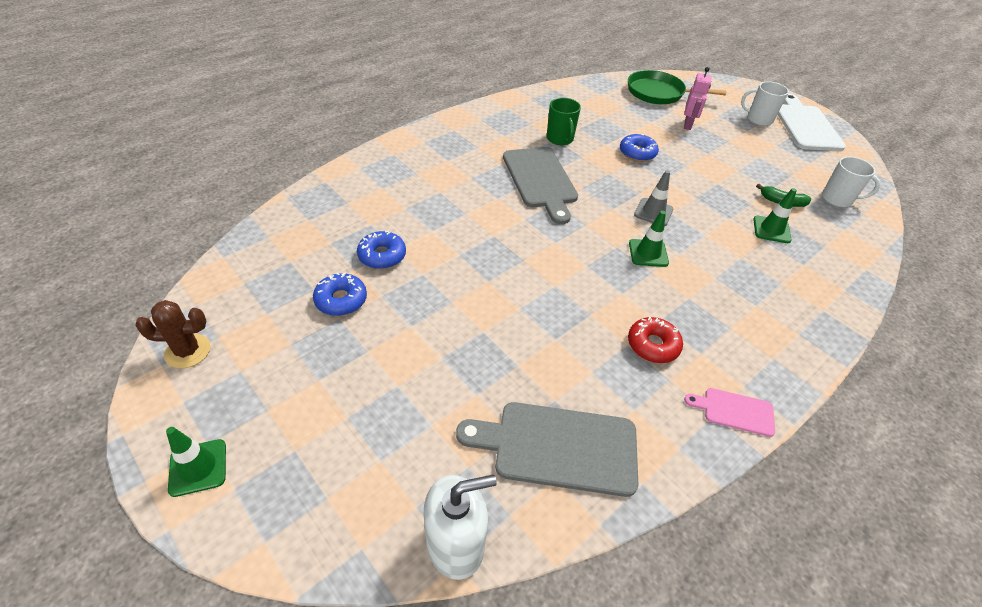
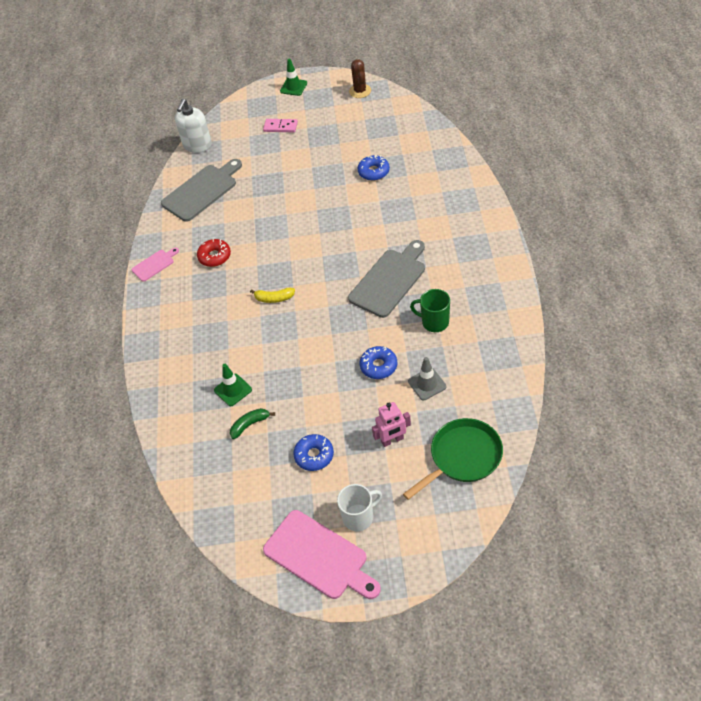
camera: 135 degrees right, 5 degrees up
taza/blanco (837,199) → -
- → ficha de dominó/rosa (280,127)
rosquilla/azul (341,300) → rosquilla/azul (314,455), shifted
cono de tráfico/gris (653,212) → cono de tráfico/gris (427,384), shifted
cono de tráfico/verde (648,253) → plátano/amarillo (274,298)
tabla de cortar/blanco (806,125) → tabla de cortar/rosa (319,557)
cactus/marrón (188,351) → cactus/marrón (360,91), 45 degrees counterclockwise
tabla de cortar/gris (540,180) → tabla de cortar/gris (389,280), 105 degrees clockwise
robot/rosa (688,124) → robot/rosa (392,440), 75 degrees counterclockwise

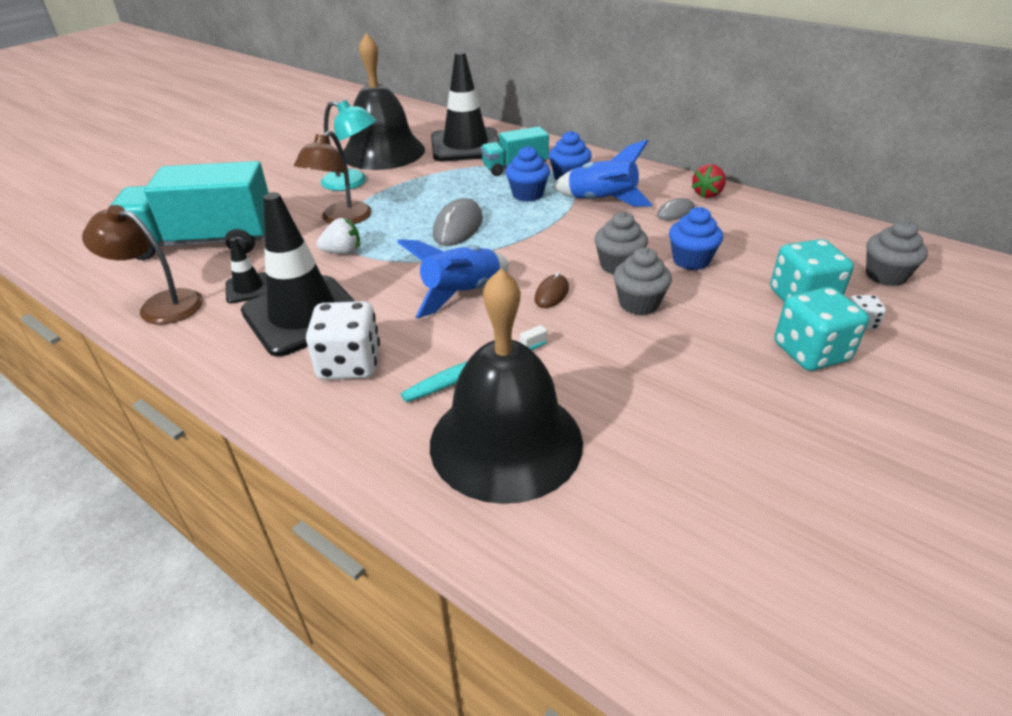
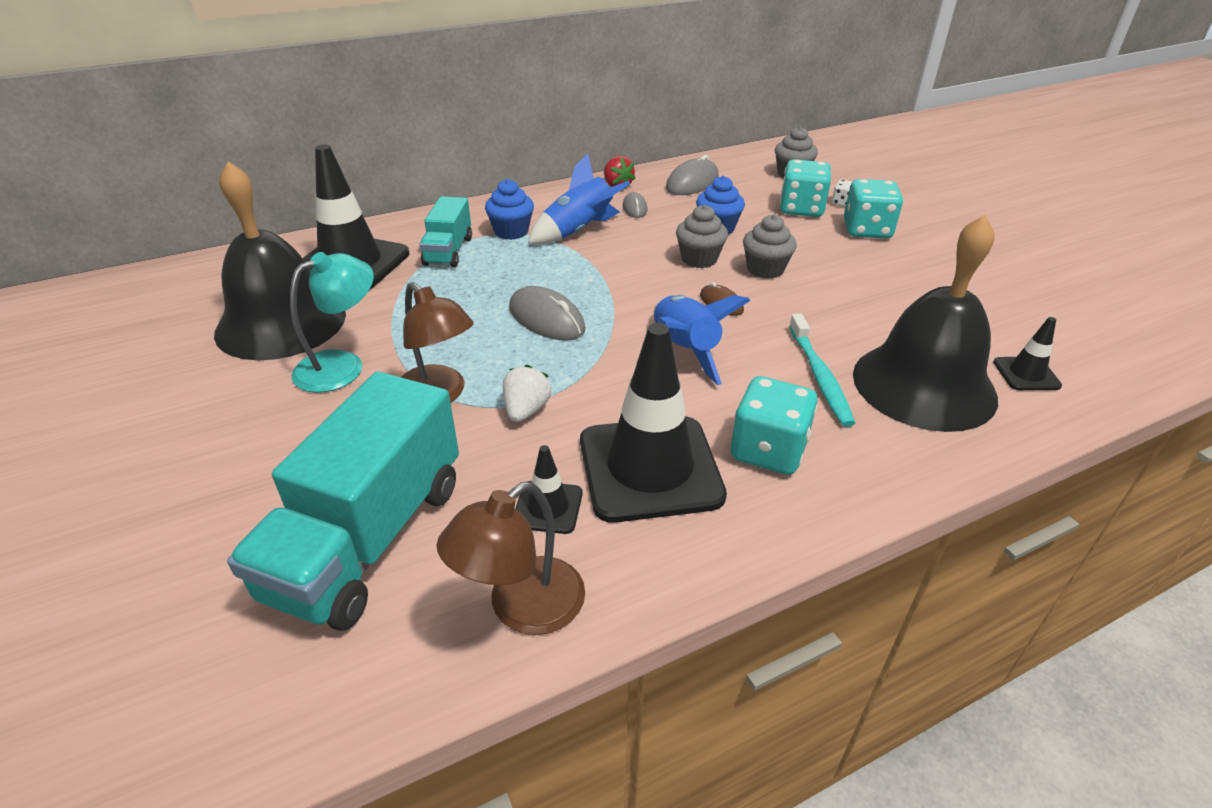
camera: 65 degrees left, 0 degrees up
magdalena/azul (527,194) → -
- → ratón/gris (692,183)
- → cono de tráfico/negro (1026,374)
dado/blanco (349,364) → dado/turquesa (768,451)

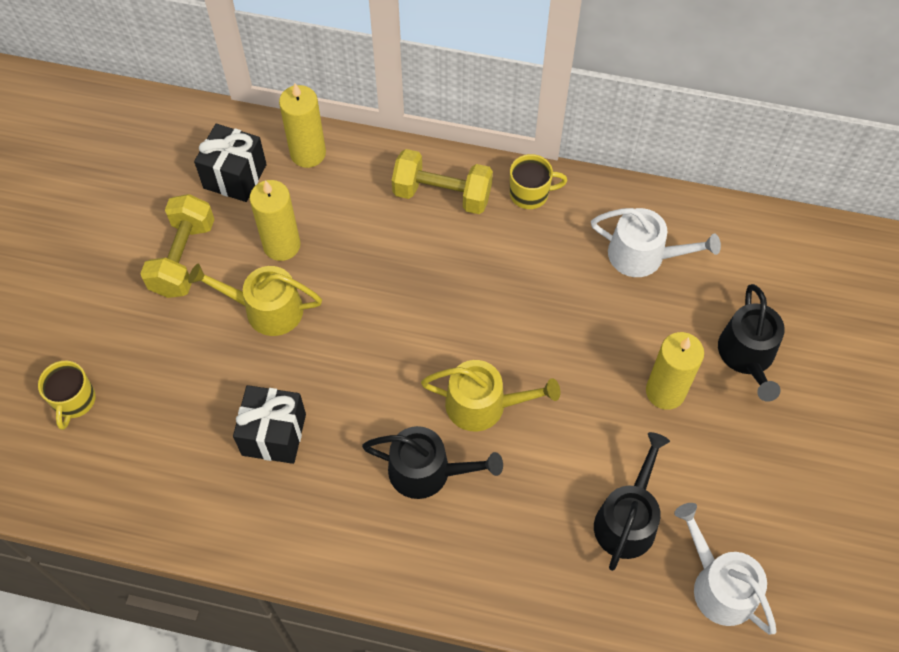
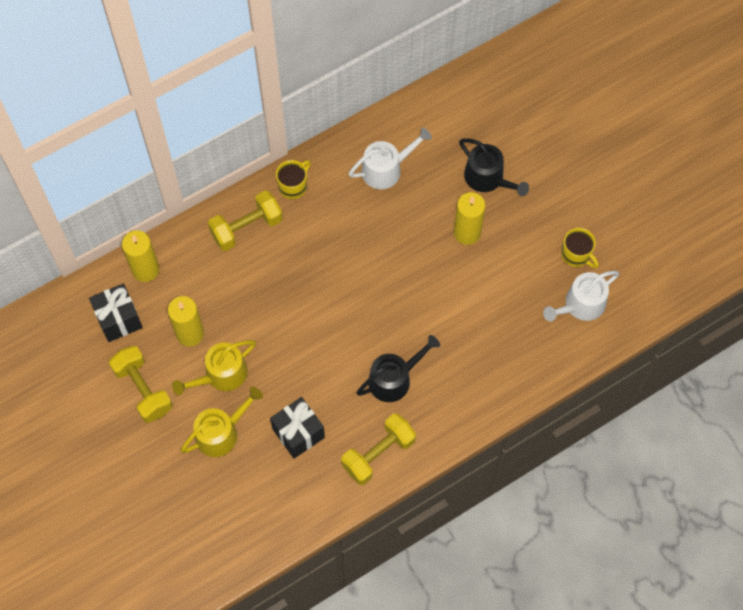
camera: 45 degrees left, 5 degrees up
regadera/negro (627,519) → -
- → mancuerna/amarillo (378,454)
taza/amarillo (74,401) → taza/amarillo (576,255), shifted
regadera/amarillo (483,405) → regadera/amarillo (221,432), shifted
regadera/blanco (719,585) → regadera/blanco (580,305), 45 degrees counterclockwise

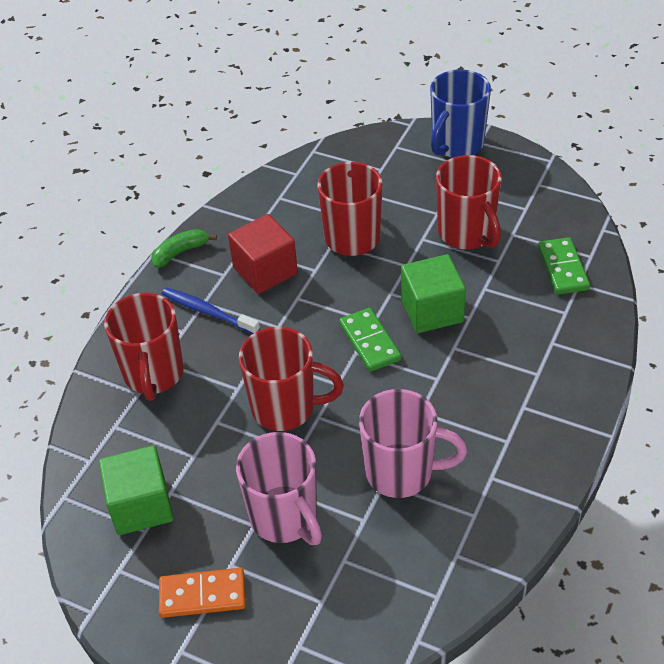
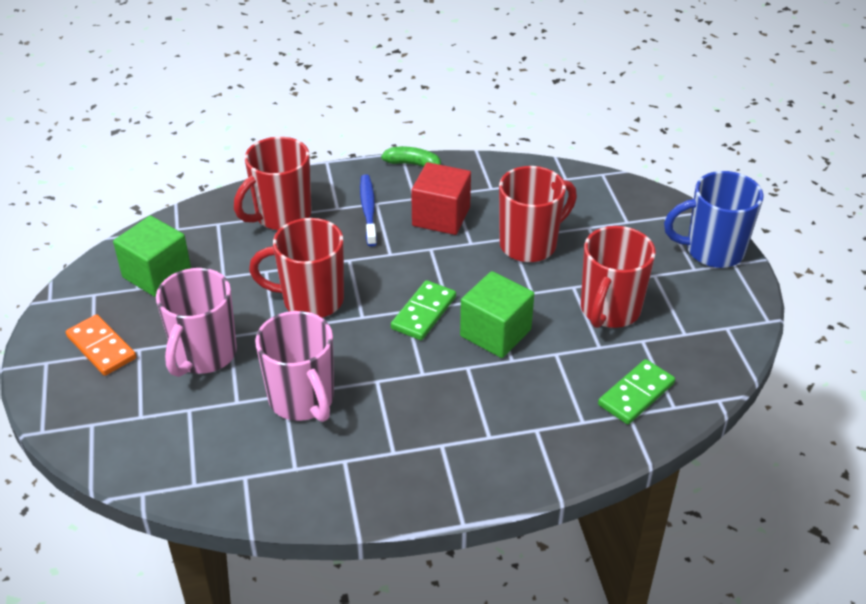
camera: 50 degrees right, 5 degrees down
taza/rojo (285,408) → taza/rojo (311,300), 120 degrees clockwise

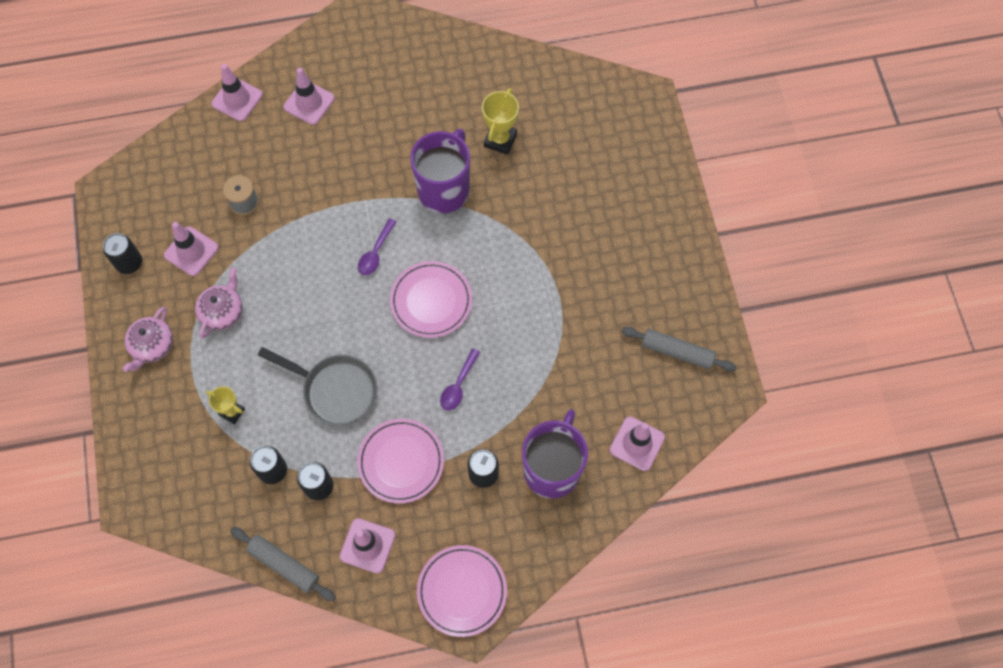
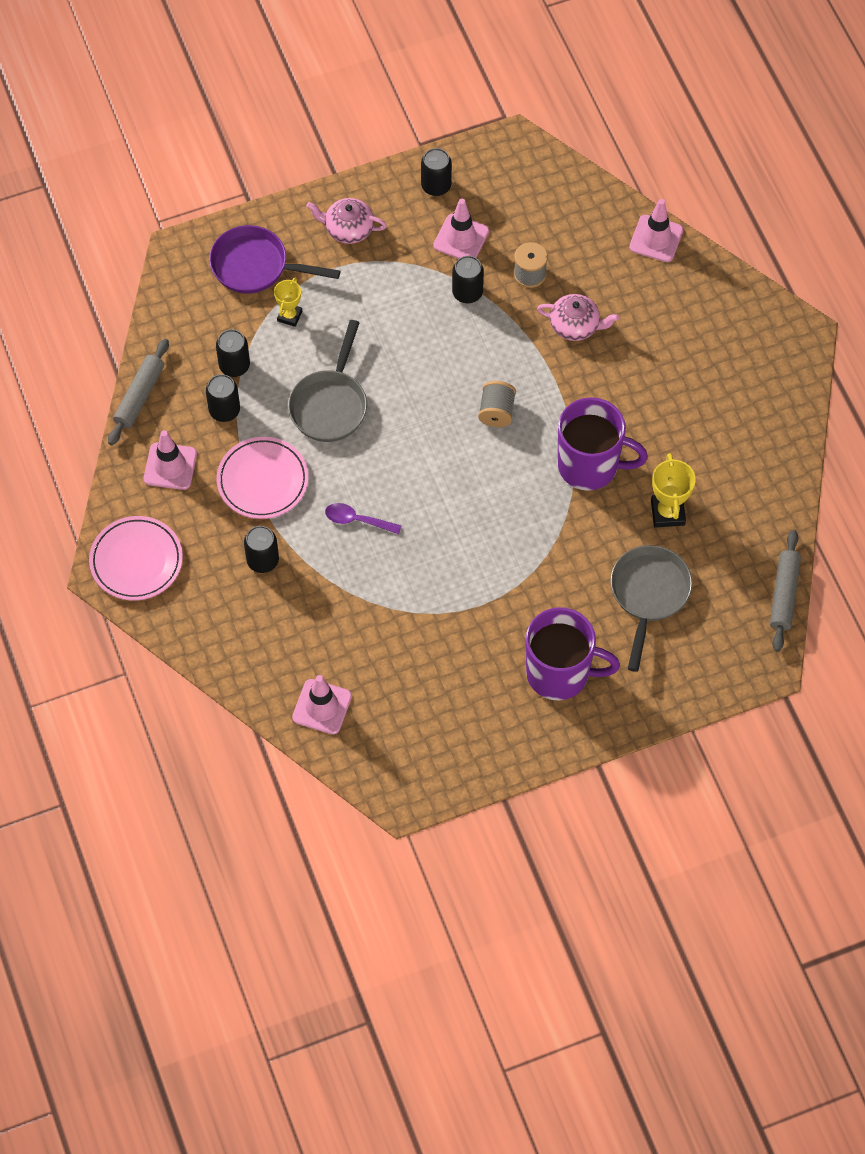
camera: 80 degrees right, 5 degrees down
cono de tráfico/rosa (309,103) → -
plato/rosa (431,301) → -
- → sartén/morado (256,266)
- → lata/negro (467,292)
- → sartén/gris (648,595)
tetera/rosa (222,311) → tetera/rosa (575,325), shifted
taza/morado (552,469) → taza/morado (560,673), shifted
rodillo/gris (677,352) → rodillo/gris (784,594), shifted
cuchara/morado (375,252) → carrete/gris (496,412)
trofeo/amarillo (500,140) → trofeo/amarillo (667,513), 75 degrees clockwise

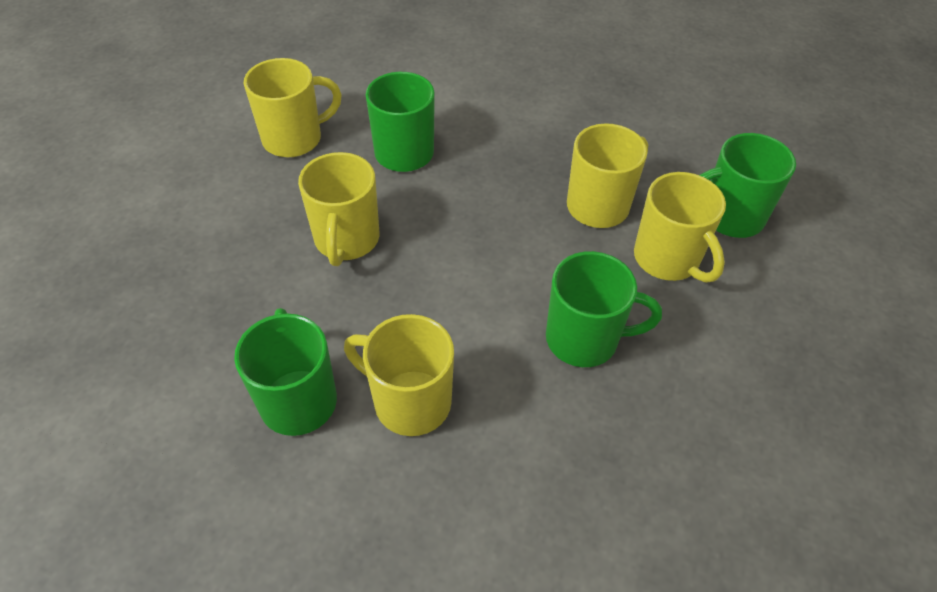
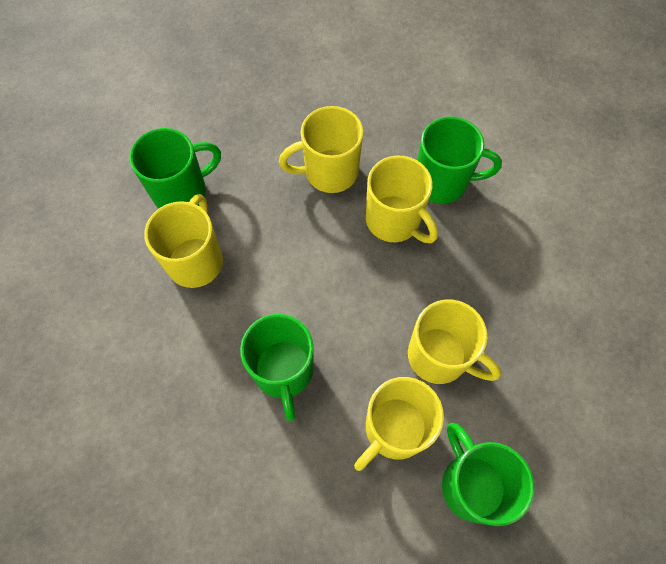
camera: 75 degrees right, 15 degrees up
taza/amarillo (294,139) → taza/amarillo (394,221), shifted

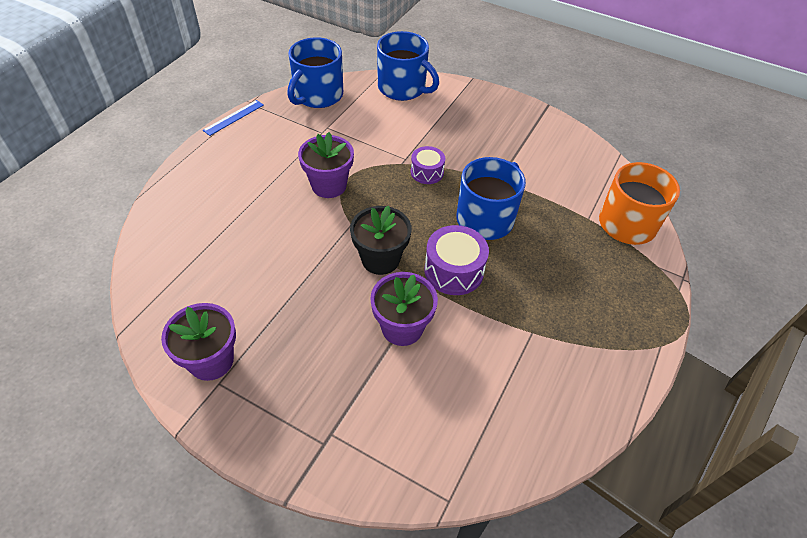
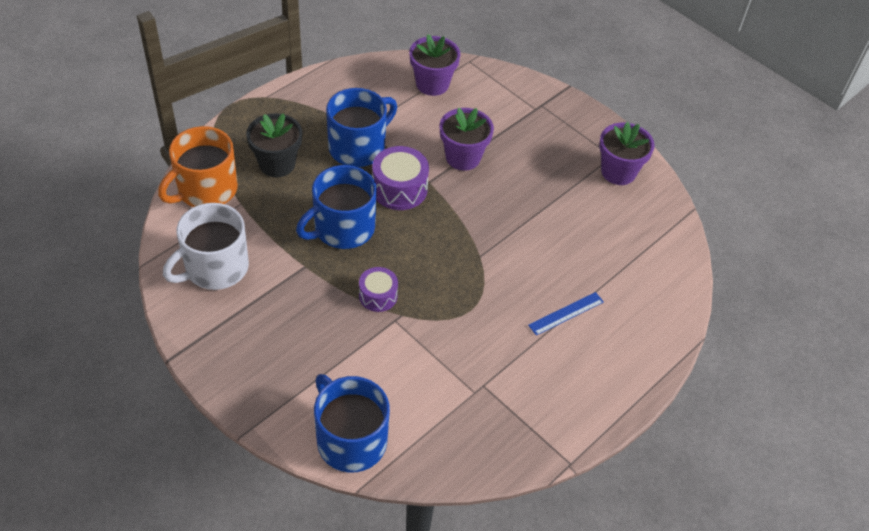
camera: 165 degrees left, 0 degrees up
- → taza/blanco (215,268)
regla/azul (234,117) → regla/azul (566,313), shifted
taza/azul (318,95) → taza/azul (358,147), shifted
maceta/morado (329,185) → maceta/morado (432,84), shifted
maceta/negro (380,259) → maceta/negro (277,164), shifted

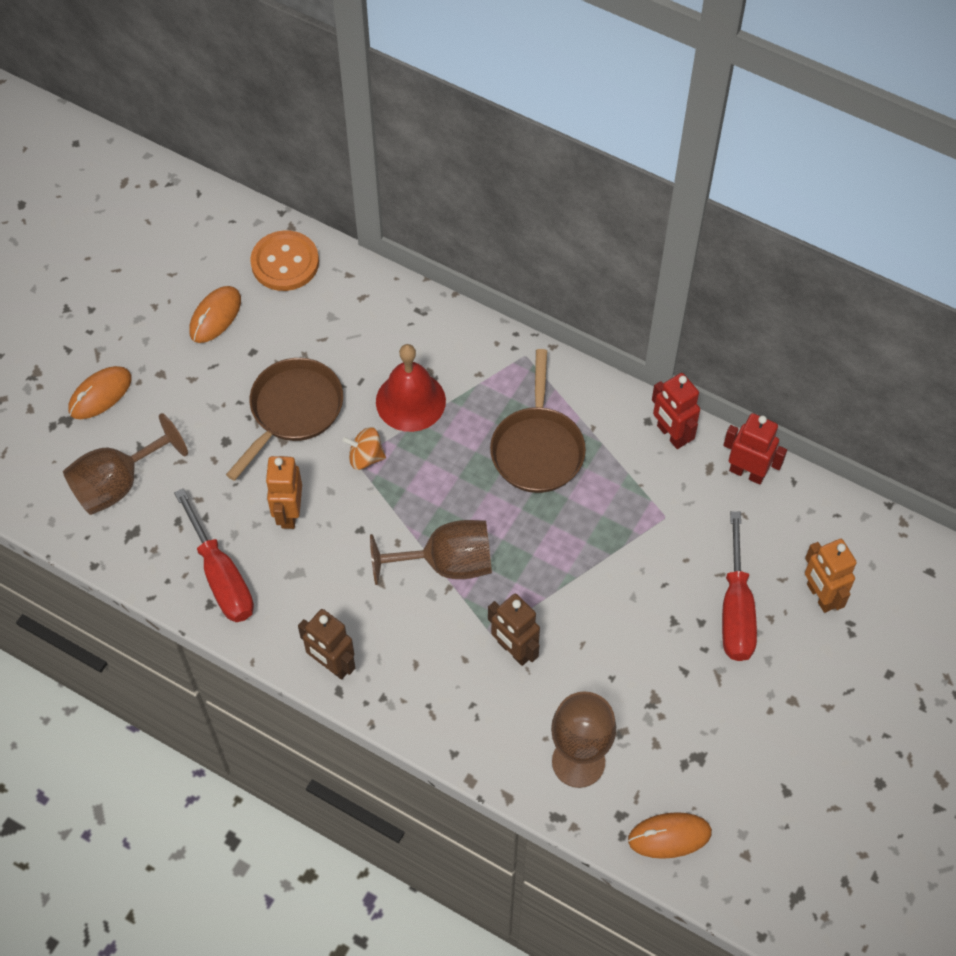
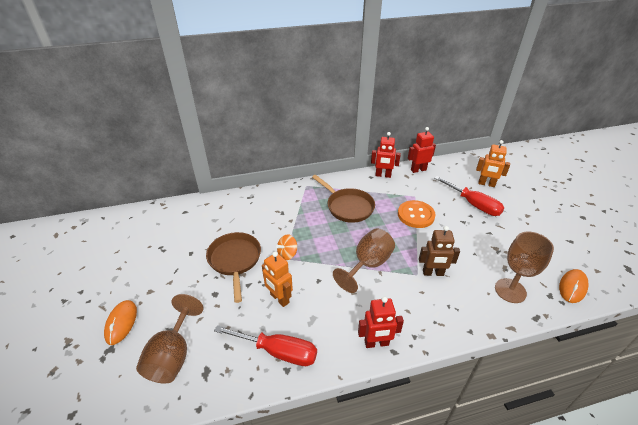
camera: 45 degrees left, 20 degrees down
ratón/naranja (215,316) → -
campana/rojo (410,401) → -
botón/naranja (285,262) → botón/naranja (416,215), shifted
robot/marrón (332,665) → robot/rojo (376,343)

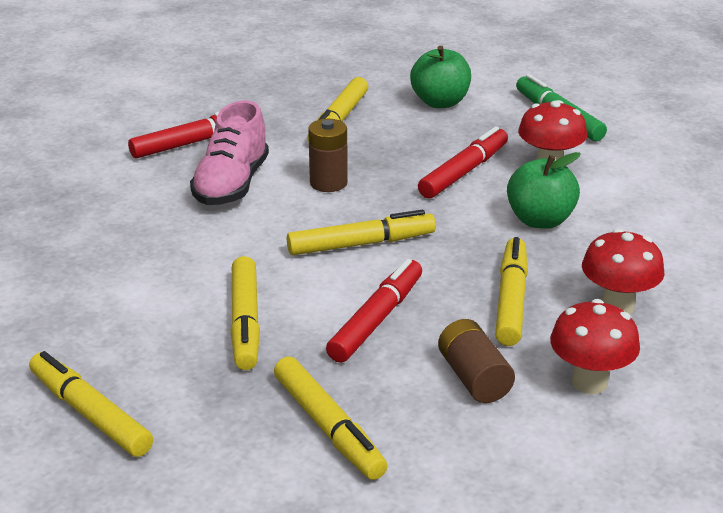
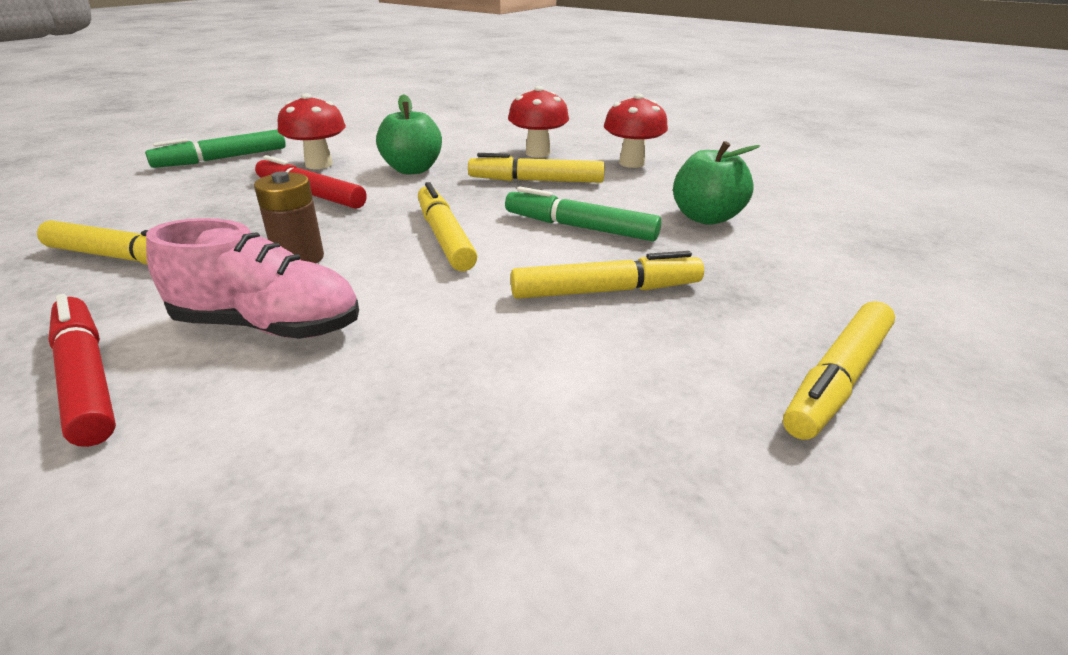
camera: 95 degrees left, 0 degrees up
rotulador/amarillo (329,427) → -
pila/marrón (474,378) → -
manzana/verde (440,102) → manzana/verde (706,218), shifted
rotulador/rojo (376,319) → rotulador/verde (579,227)

